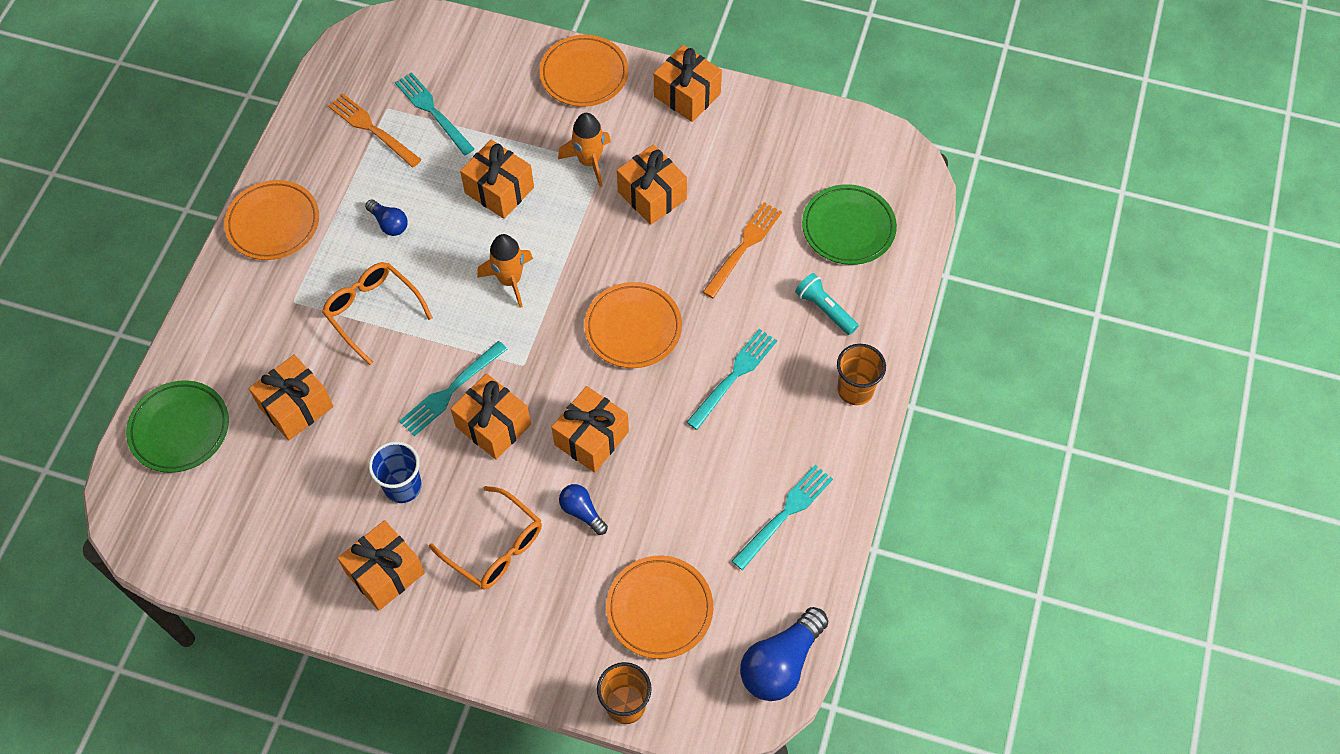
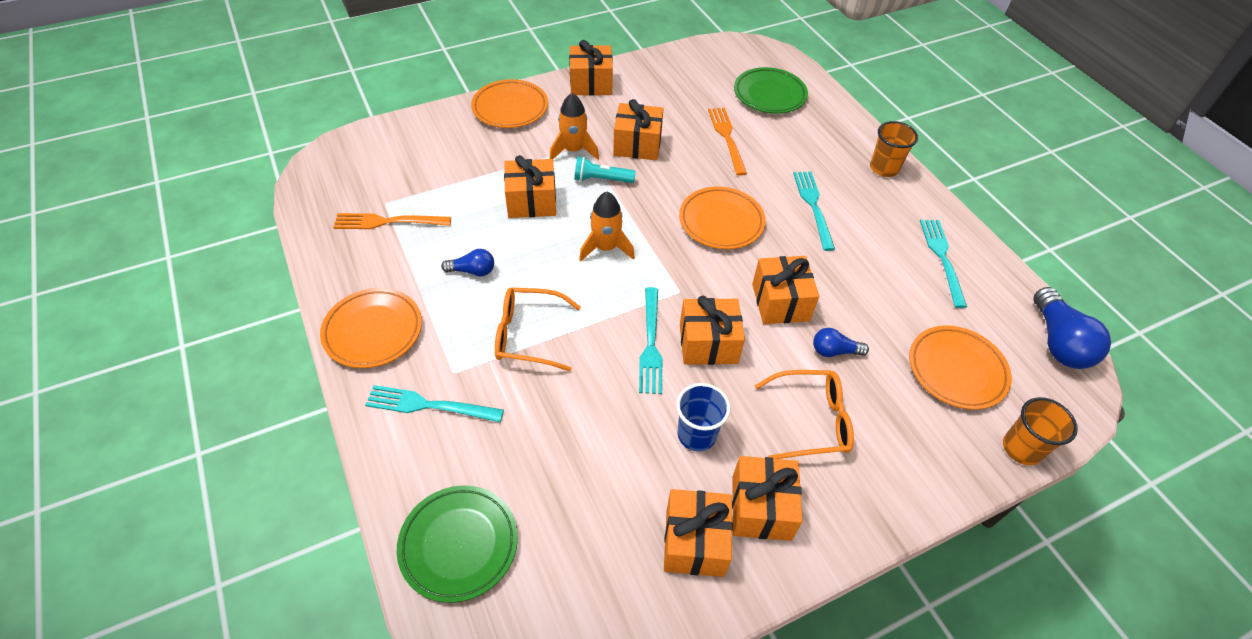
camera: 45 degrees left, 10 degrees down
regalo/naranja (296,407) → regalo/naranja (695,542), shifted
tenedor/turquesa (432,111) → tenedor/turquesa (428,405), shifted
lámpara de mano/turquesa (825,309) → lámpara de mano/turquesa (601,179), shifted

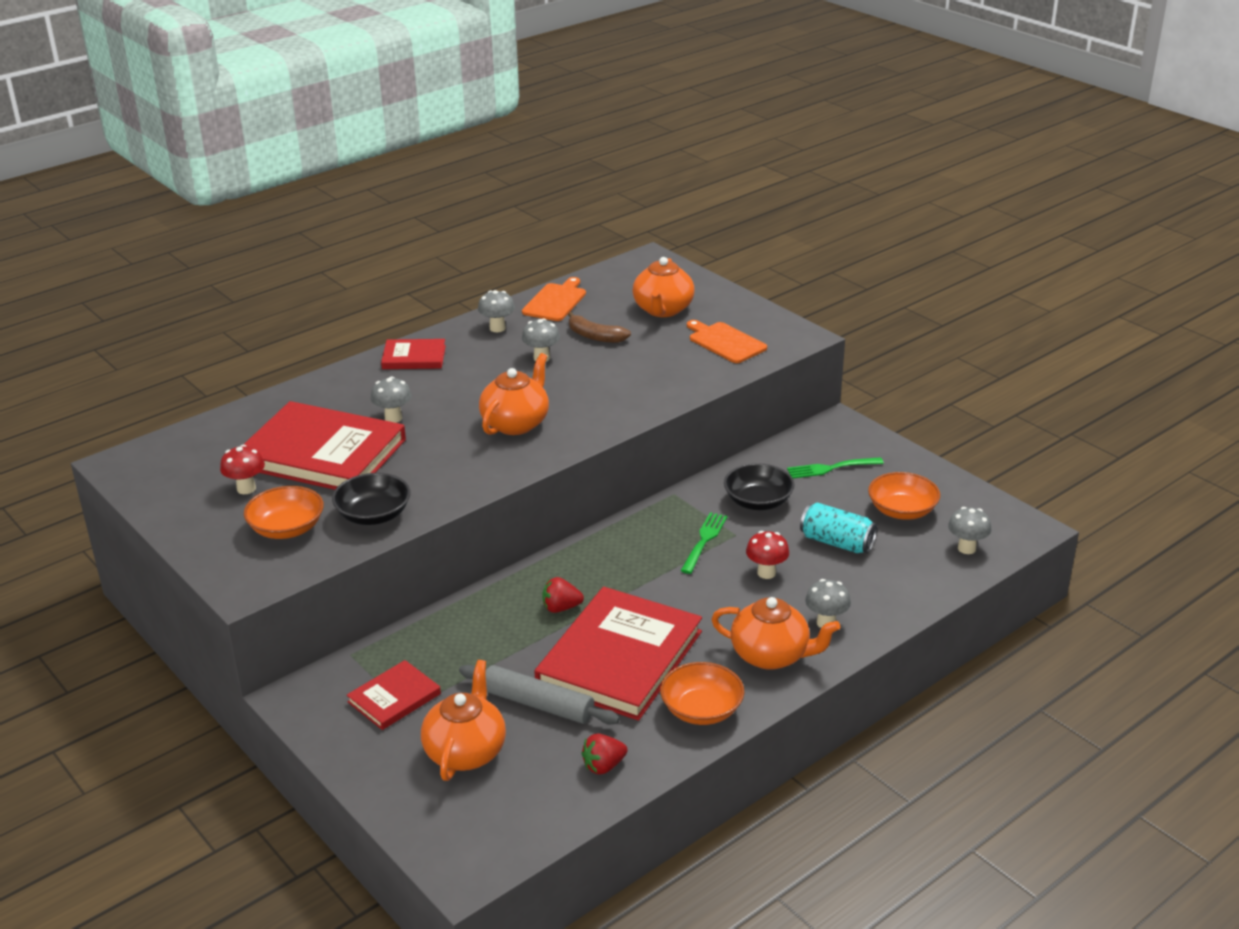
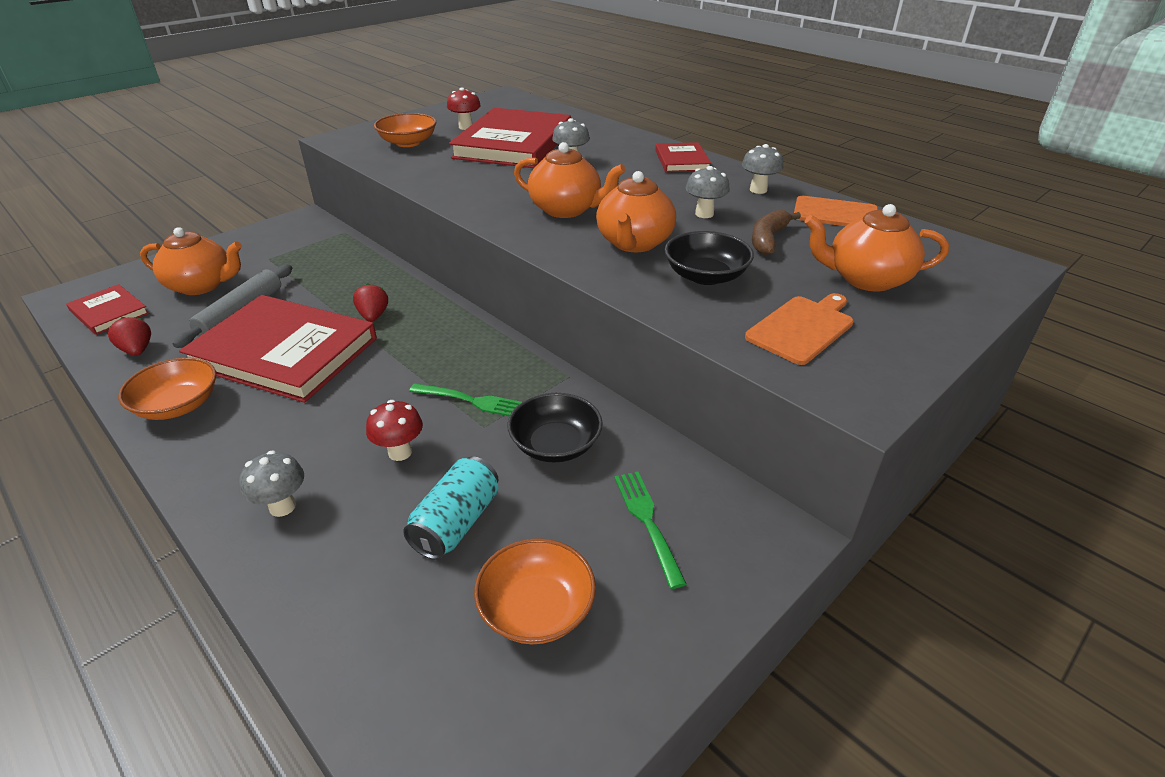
camera: 85 degrees right, 5 degrees up
seta/gris (966,548) → -
cuenco/negro (373,515) → cuenco/negro (705,276), shifted
libro/rojo (394,698) → libro/rojo (109,312), shifted
tetera/naranja (771,655) → tetera/naranja (634,243), shifted

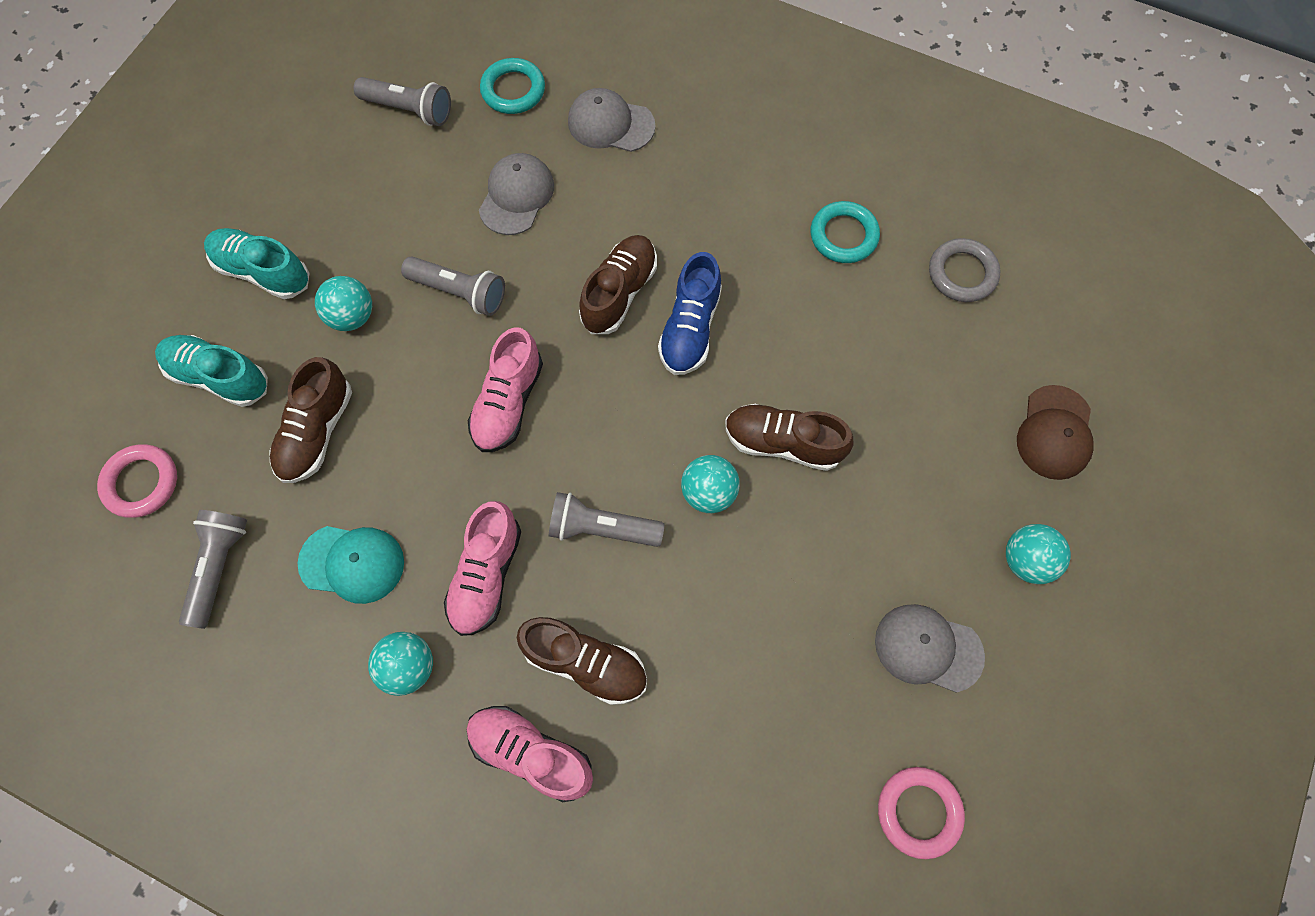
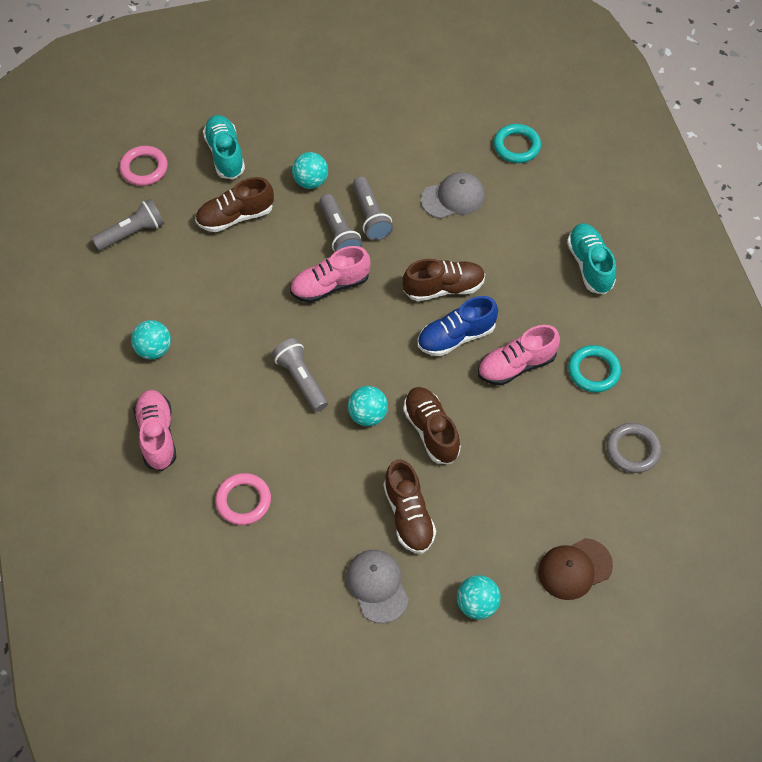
camera: 50 degrees right, 10 degrees down
gorra/turquesa (352,563) → -
gorra/gris (610,124) → -
zapato/turquesa (263,272) → zapato/turquesa (590,265), shifted
lámpara de mano/gris (409,110) → lámpara de mano/gris (339,234), shifted
zapato/rosa (486,575) → zapato/rosa (516,365), shifted
zapato/marrón (585,663) → zapato/marrón (408,515), shifted
anillo/rosa (918,812) → anillo/rosa (243,501), shifted

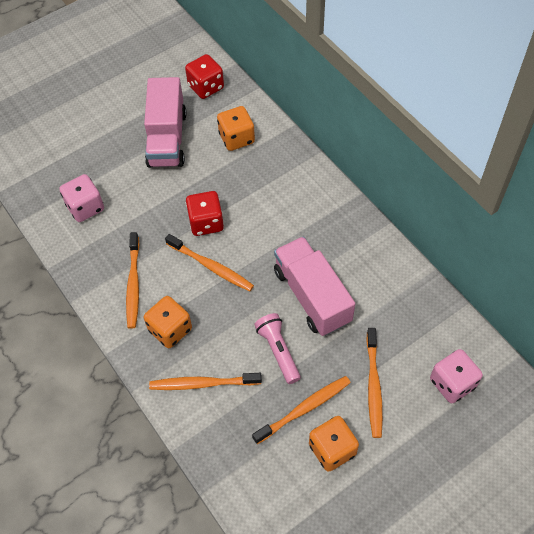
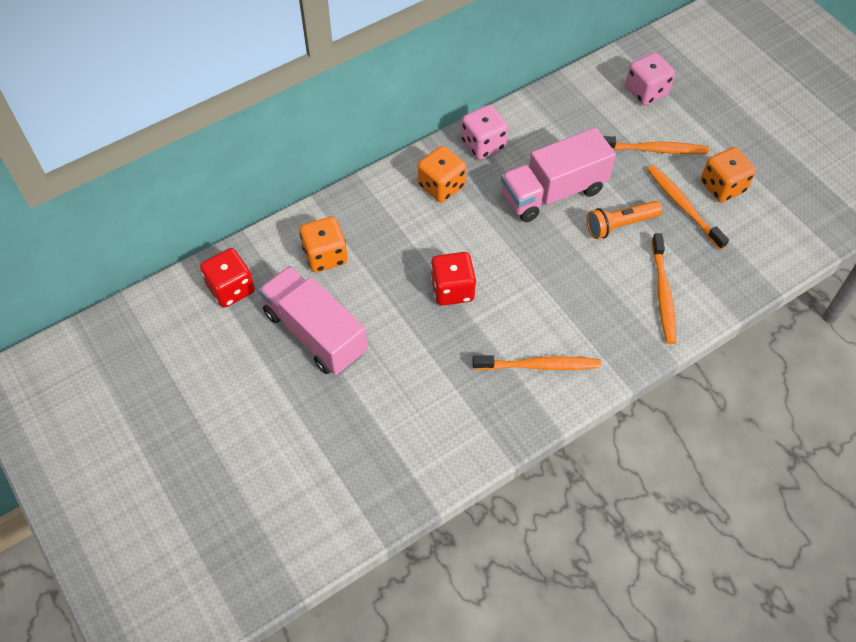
camera: 90 degrees left, 0 degrees up
cepillo de dientes/naranja (211,267) → -
dado/rosa (85,207) → dado/rosa (483,144), shifted
dado/naranja (170,330) → dado/naranja (441,186), shifted
lámpara de mano/rosa (278,351) → lámpara de mano/naranja (620,225)
camión/rosa (167,139) → camión/rosa (315,333), 135 degrees counterclockwise

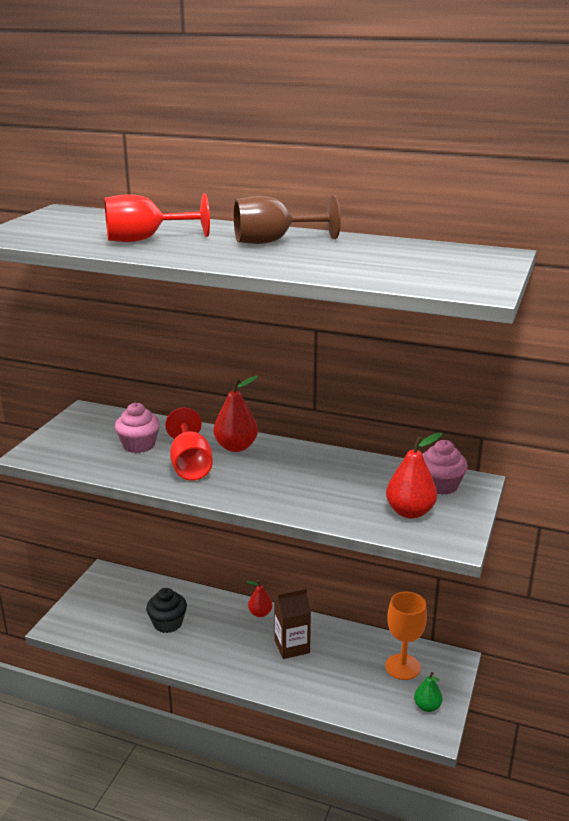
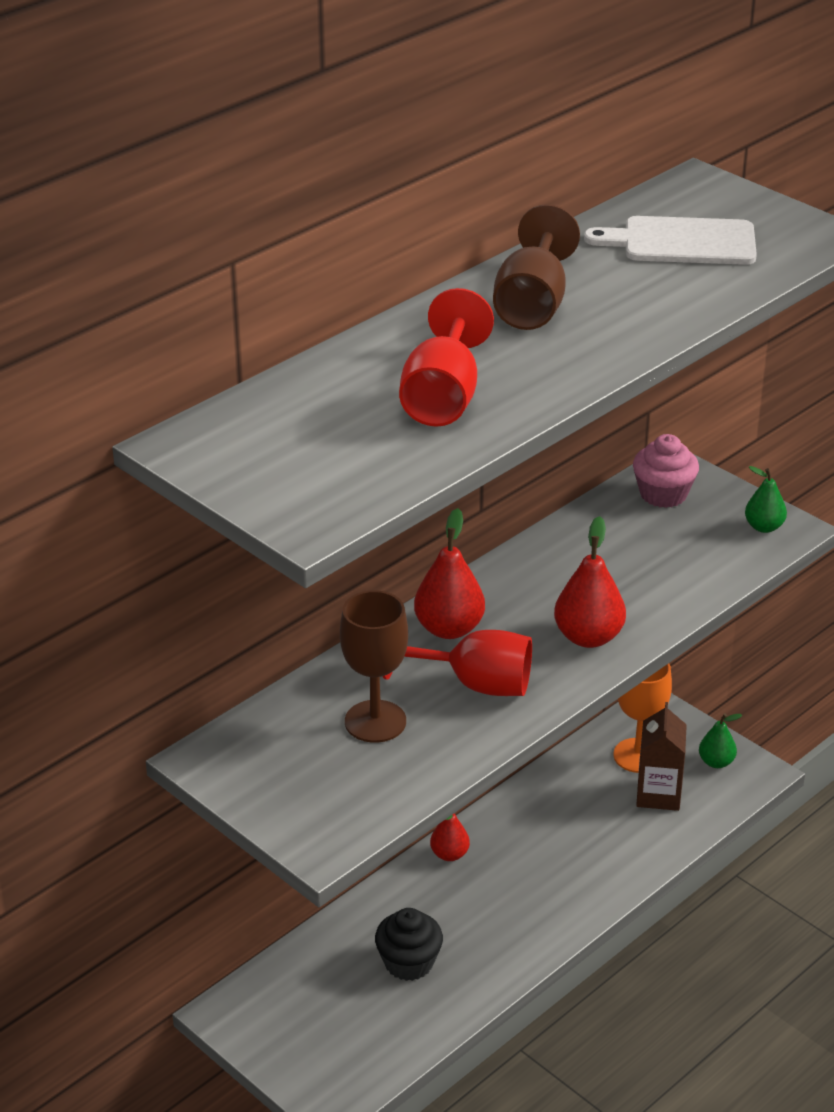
camera: 65 degrees left, 10 degrees up
- → tabla de cortar/blanco (682,242)
- → pera/verde (764,527)
cartón de leche/marrón (292,646) → cartón de leche/marrón (658,794), shifted
pera/rojo (410,512) → pera/rojo (588,637), shifted
magdalena/rosa (139,445) → copa/marrón (375,721)

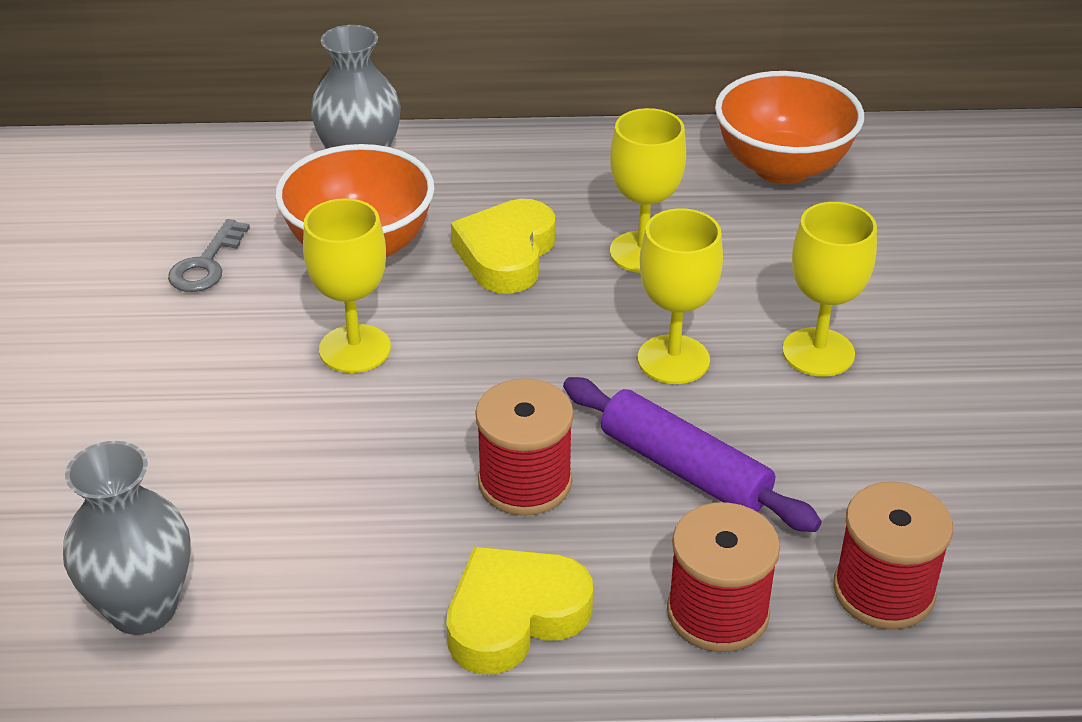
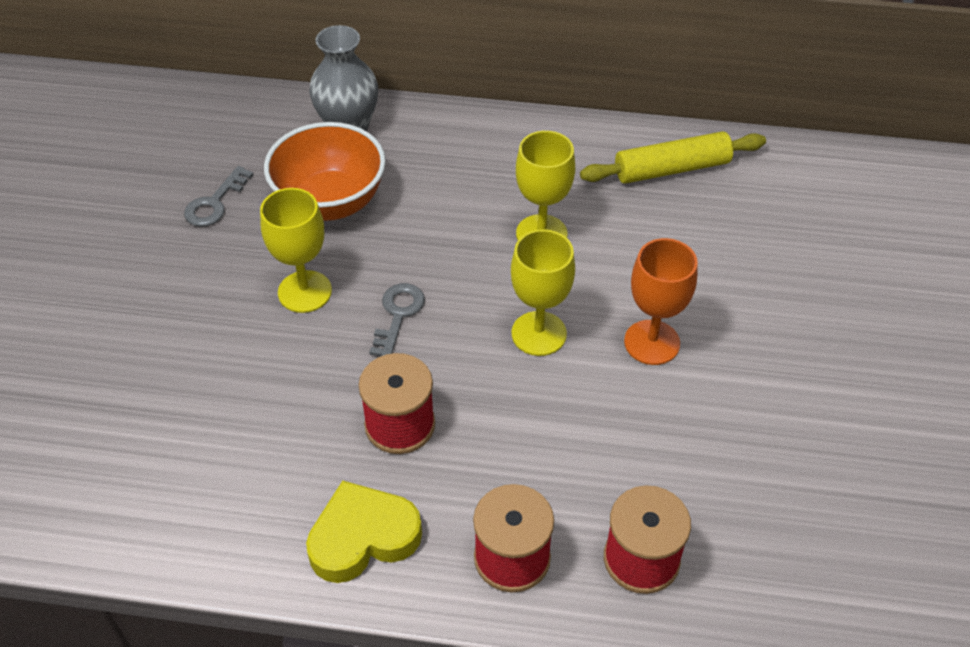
camera: 10 degrees right, 10 degrees up
florero/gris (143,608) → -
corazón/amarillo (506,254) → -
rodillo/morado (684,469) → -
- → llave/gris (398,315)
cuenco/naranja (782,167) → rodillo/amarillo (672,169)
copa/amarillo (818,352) → copa/naranja (652,342)

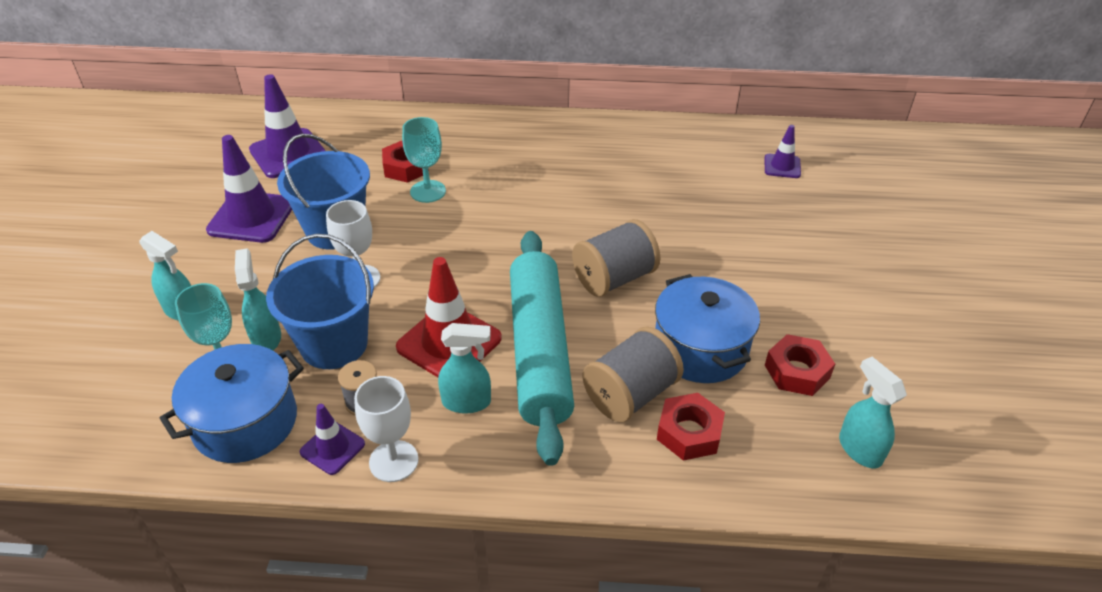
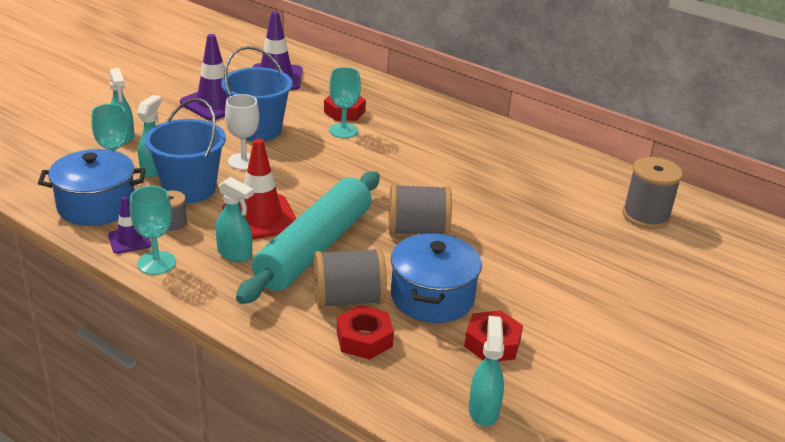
camera: 30 degrees right, 10 degrees down
cono de tráfico/morado (782,166) → carrete/gris (645,216)
copa/blanco (393,461) → copa/turquesa (156,263)

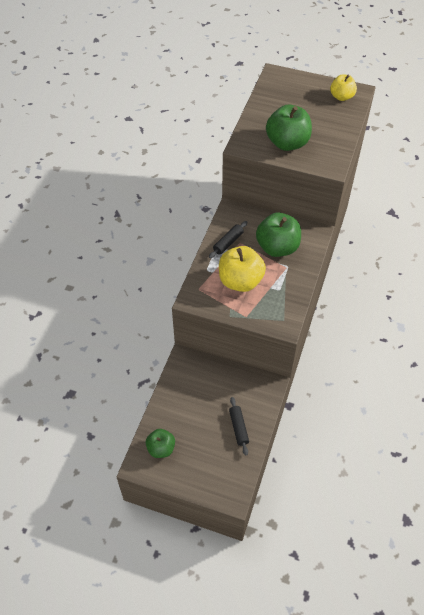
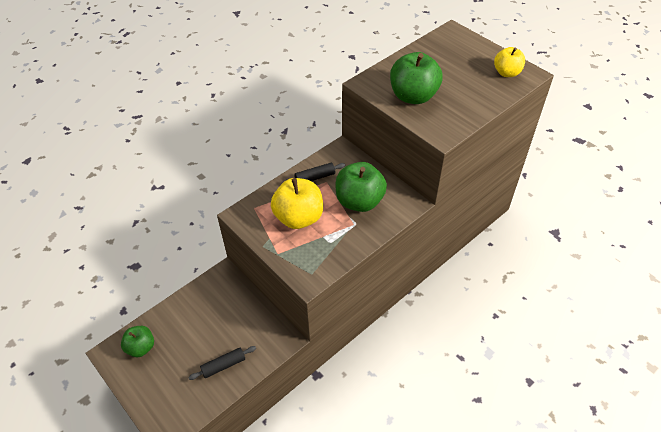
camera: 30 degrees right, 5 degrees down
rodillo/negro (238,428) → rodillo/negro (223,365), 45 degrees clockwise

